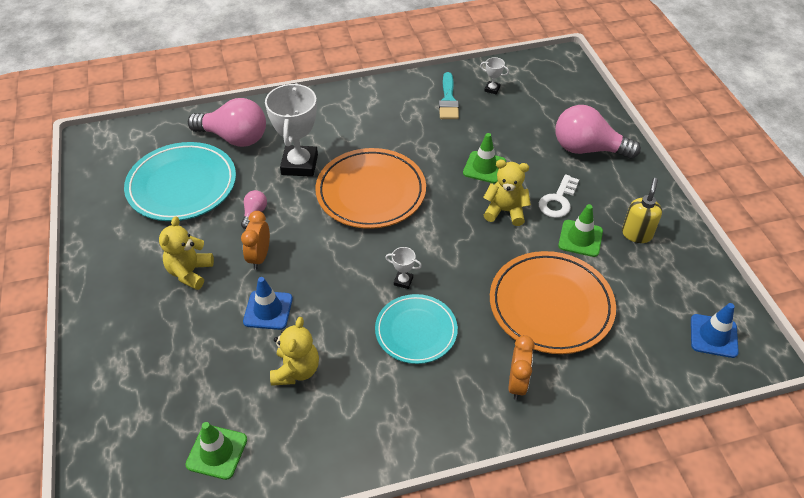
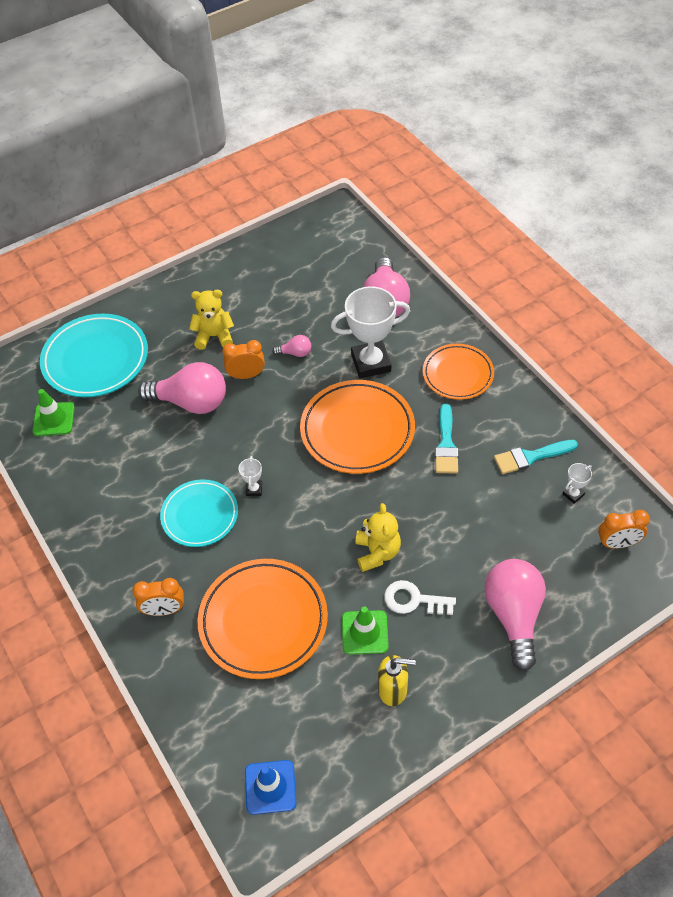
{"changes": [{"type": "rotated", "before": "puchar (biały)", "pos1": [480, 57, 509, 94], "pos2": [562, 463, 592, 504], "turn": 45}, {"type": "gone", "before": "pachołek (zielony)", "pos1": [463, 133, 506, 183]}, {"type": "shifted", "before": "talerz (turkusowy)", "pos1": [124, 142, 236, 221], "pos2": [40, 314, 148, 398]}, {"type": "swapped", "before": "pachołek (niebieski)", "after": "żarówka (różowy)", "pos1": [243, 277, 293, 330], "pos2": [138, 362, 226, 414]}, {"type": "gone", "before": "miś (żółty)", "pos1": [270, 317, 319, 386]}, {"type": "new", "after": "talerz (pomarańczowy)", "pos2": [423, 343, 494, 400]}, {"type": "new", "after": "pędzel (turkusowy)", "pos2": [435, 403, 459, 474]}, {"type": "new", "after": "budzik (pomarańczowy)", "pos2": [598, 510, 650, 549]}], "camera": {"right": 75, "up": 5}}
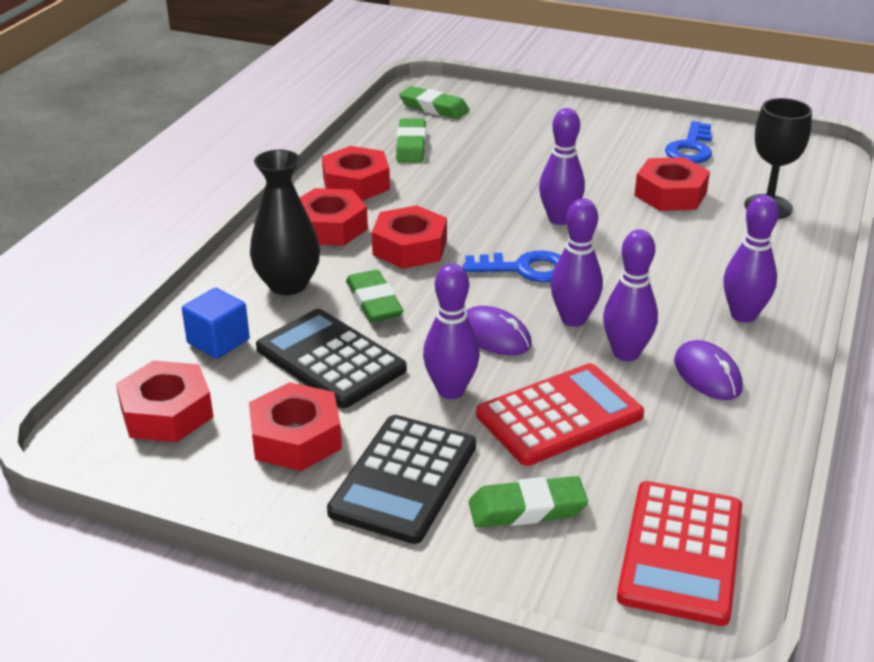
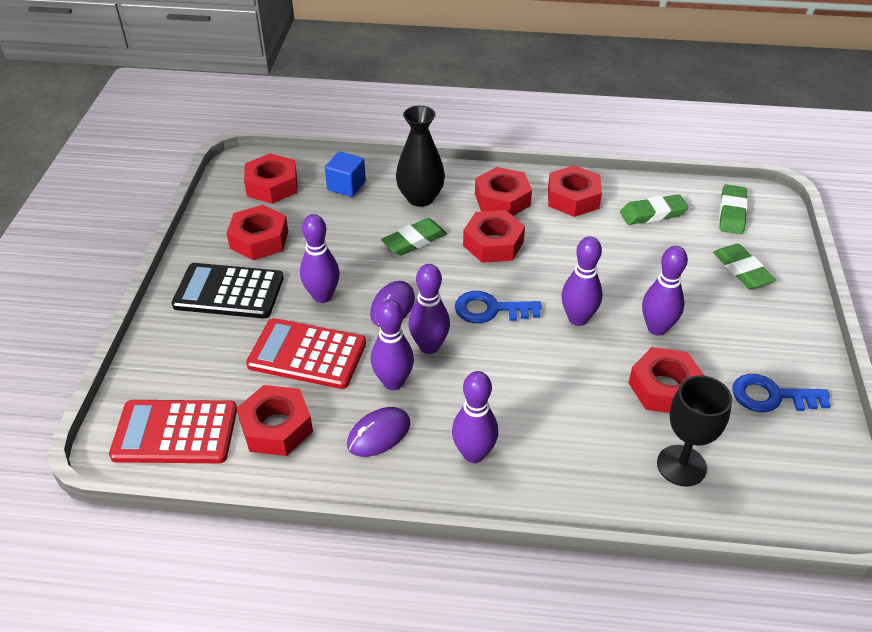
{"changes": [{"type": "rotated", "before": "klucz (niebieski)", "pos1": [463, 251, 561, 282], "pos2": [455, 291, 542, 323], "turn": 105}, {"type": "gone", "before": "kalkulator (czarny)", "pos1": [256, 309, 407, 408]}, {"type": "rotated", "before": "kalkulator (czerwony)", "pos1": [476, 363, 644, 466], "pos2": [246, 318, 366, 389], "turn": 150}, {"type": "shifted", "before": "gumka do mazania (zielony)", "pos1": [469, 476, 588, 528], "pos2": [713, 244, 776, 289]}, {"type": "new", "after": "kręgiel (fioletowy)", "pos2": [642, 246, 688, 336]}, {"type": "new", "after": "nakrętka (czerwony)", "pos2": [237, 385, 313, 456]}], "camera": {"right": 75, "up": 10}}
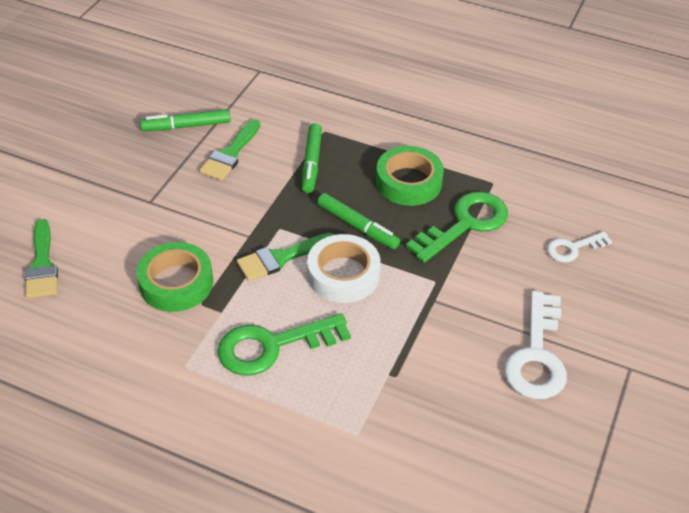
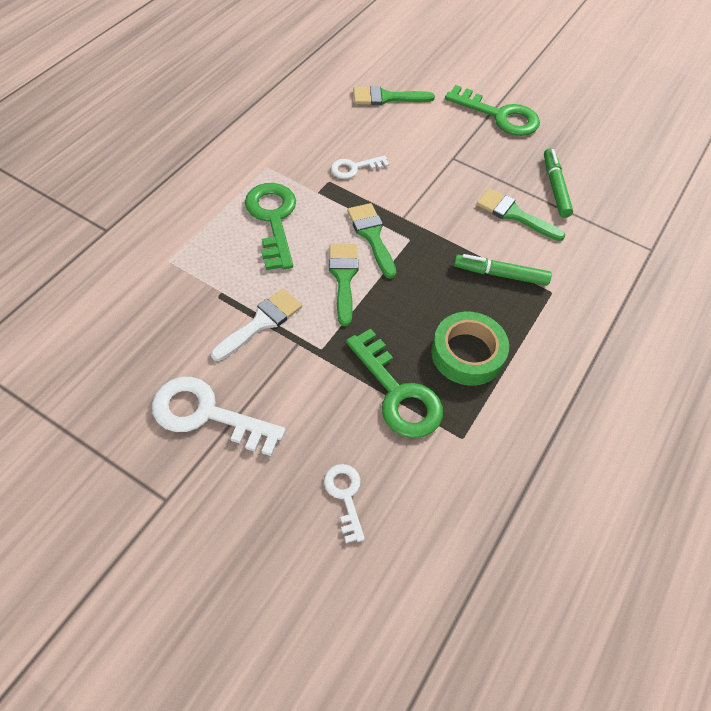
{"changes": [{"type": "gone", "before": "flamaster (zielony)", "pos1": [317, 193, 400, 249]}, {"type": "swapped", "before": "taśma klejąca (biały)", "after": "pędzel (zielony)", "pos1": [307, 234, 381, 303], "pos2": [329, 244, 359, 326]}, {"type": "swapped", "before": "taśma klejąca (zielony)", "after": "klucz (biały)", "pos1": [136, 242, 213, 312], "pos2": [331, 155, 389, 179]}, {"type": "new", "after": "klucz (zielony)", "pos2": [445, 85, 540, 136]}, {"type": "new", "after": "pędzel (biały)", "pos2": [211, 289, 302, 361]}], "camera": {"right": 95, "up": 10}}
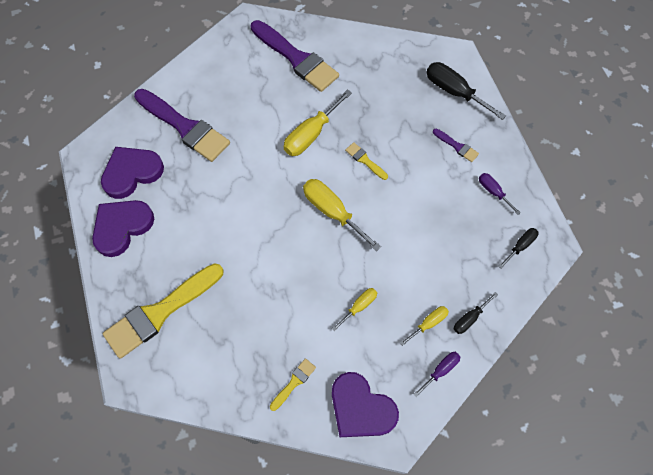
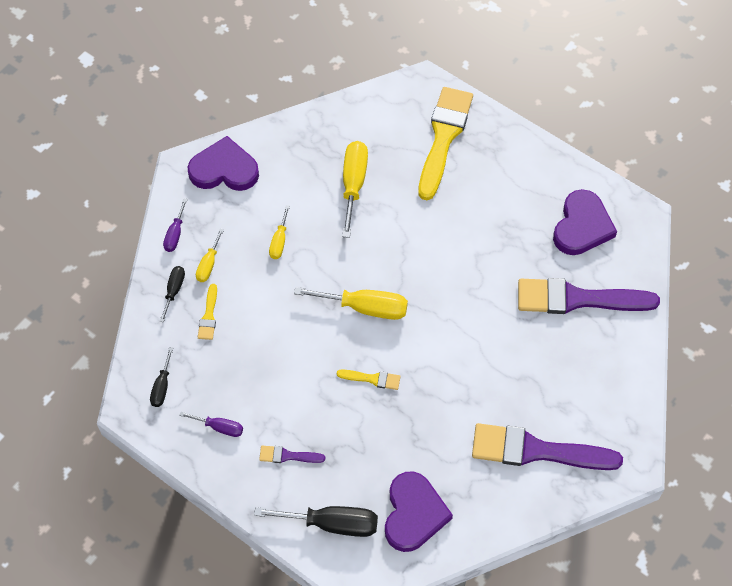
{"changes": [{"type": "shifted", "before": "śrubokręt (żółty)", "pos1": [284, 89, 352, 156], "pos2": [342, 141, 368, 238]}, {"type": "shifted", "before": "serce (fioletowy)", "pos1": [92, 200, 154, 257], "pos2": [385, 471, 453, 552]}, {"type": "shifted", "before": "pędzel (żółty)", "pos1": [270, 358, 316, 411], "pos2": [198, 284, 217, 340]}], "camera": {"right": 145, "up": -5}}
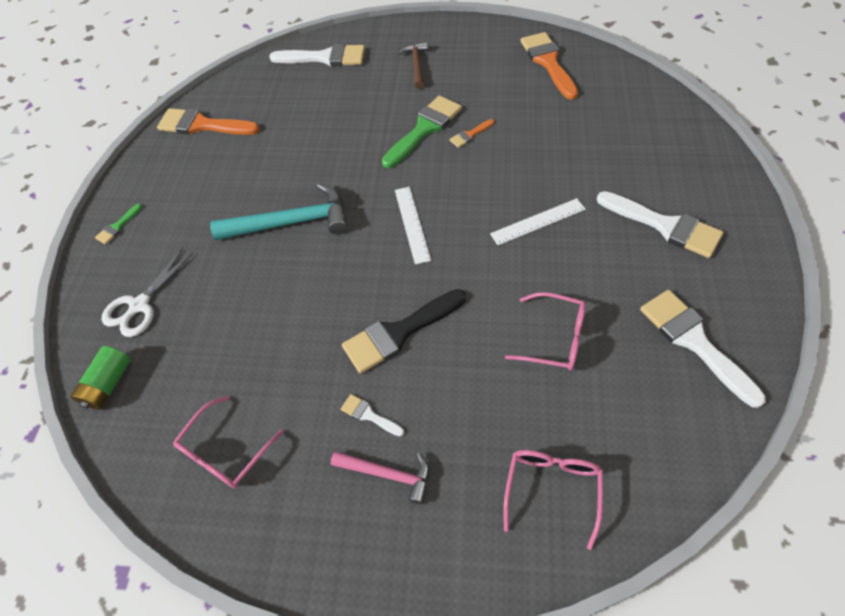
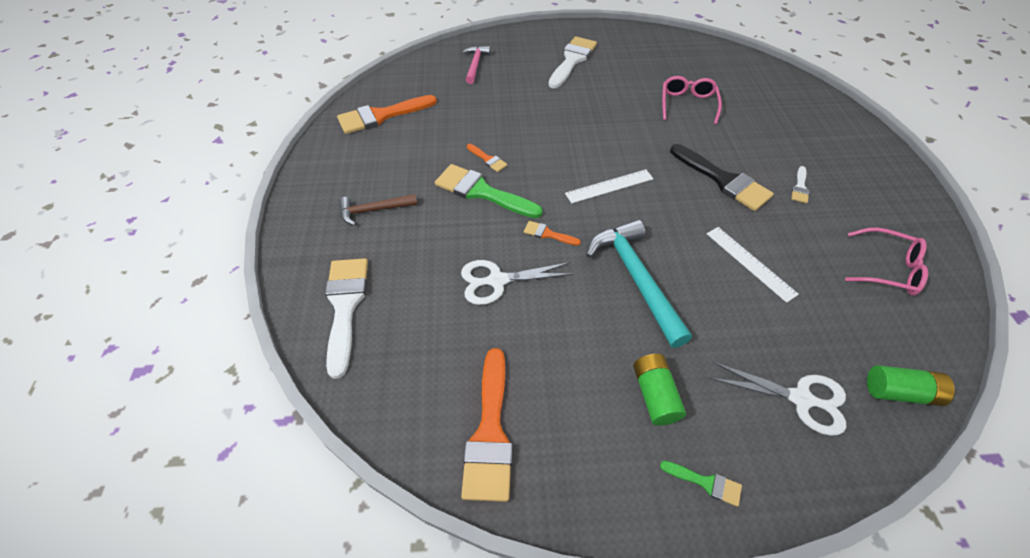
{"changes": [{"type": "shifted", "before": "linijka (biały)", "pos1": [490, 198, 586, 245], "pos2": [707, 227, 799, 303]}, {"type": "gone", "before": "pędzel (biały)", "pos1": [640, 290, 766, 408]}, {"type": "gone", "before": "okulary (różowy)", "pos1": [503, 450, 603, 550]}, {"type": "shifted", "before": "młotek (różowy)", "pos1": [331, 451, 429, 504], "pos2": [462, 46, 491, 84]}, {"type": "new", "after": "pędzel (pomarańczowy)", "pos2": [524, 221, 581, 246]}, {"type": "new", "after": "nożyczki (biały)", "pos2": [461, 260, 574, 305]}, {"type": "new", "after": "bateria (zielony)", "pos2": [633, 354, 686, 426]}], "camera": {"right": -105, "up": -5}}
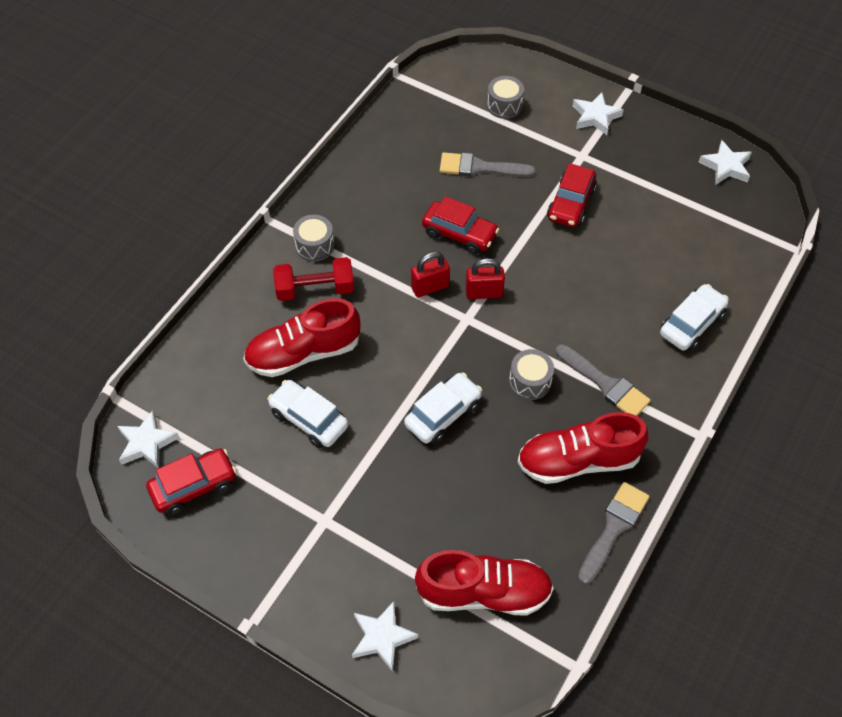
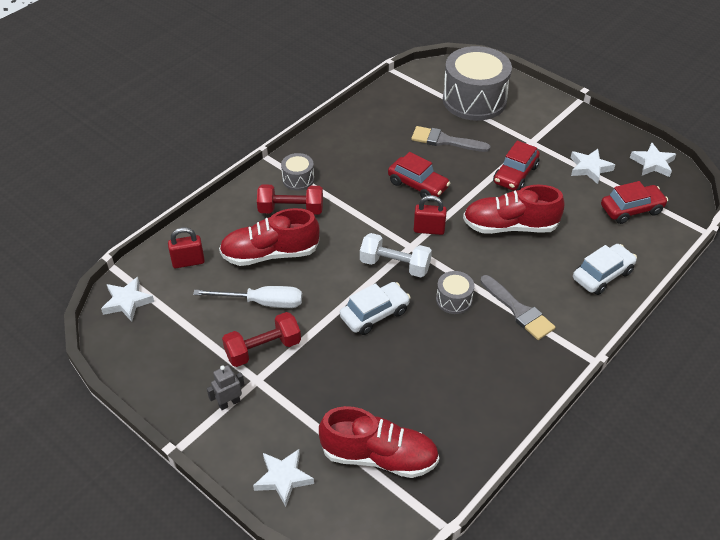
{"changes": [{"type": "scaled", "before": "bęben (szary)", "pos1": [487, 76, 524, 119], "pos2": [443, 46, 512, 121], "scale": 2.19}, {"type": "shifted", "before": "gwiazda (biały)", "pos1": [573, 92, 623, 135], "pos2": [571, 149, 615, 184]}, {"type": "shifted", "before": "kłódka (czerwony)", "pos1": [411, 252, 450, 297], "pos2": [168, 227, 205, 268]}, {"type": "swapped", "before": "samochód (biały)", "after": "śrubokręt (biały)", "pos1": [267, 380, 348, 448], "pos2": [193, 286, 302, 308]}, {"type": "shifted", "before": "but (czerwony)", "pos1": [518, 412, 648, 484], "pos2": [463, 185, 565, 234]}, {"type": "shifted", "before": "samochód (czerwony)", "pos1": [146, 448, 237, 515], "pos2": [601, 181, 668, 224]}, {"type": "gone", "before": "pędzel (szary)", "pos1": [578, 482, 650, 584]}, {"type": "new", "after": "hantel (biały)", "pos2": [360, 233, 432, 278]}, {"type": "new", "after": "hantel (czerwony)", "pos2": [222, 312, 301, 367]}, {"type": "new", "after": "robot (szary)", "pos2": [207, 365, 244, 410]}], "camera": {"right": 10, "up": -10}}
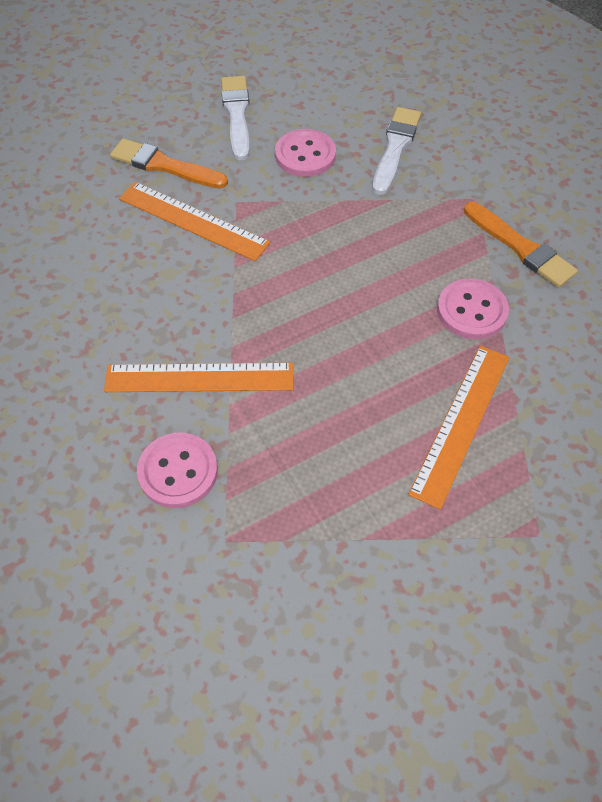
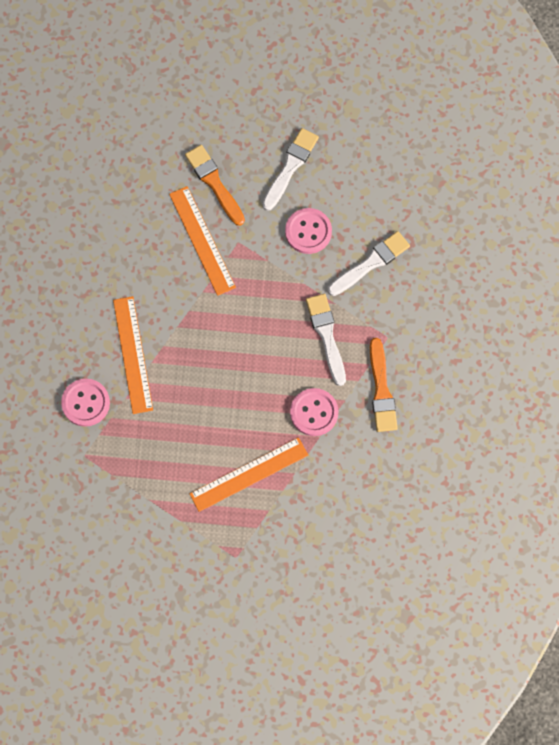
{"changes": [{"type": "rotated", "before": "linijka (pomarańczowy)", "pos1": [104, 363, 293, 392], "pos2": [113, 296, 153, 414], "turn": 45}, {"type": "new", "after": "pędzel (biały)", "pos2": [306, 294, 346, 386]}], "camera": {"right": 35, "up": 15}}
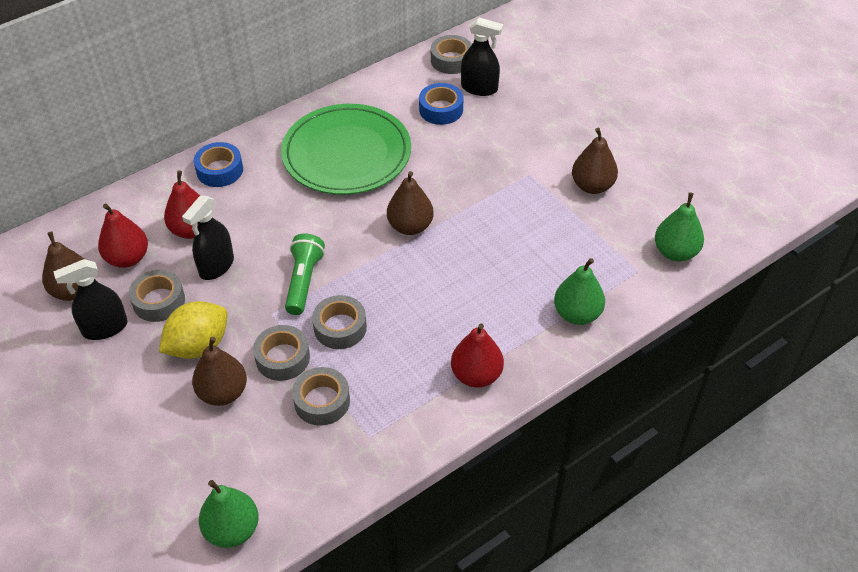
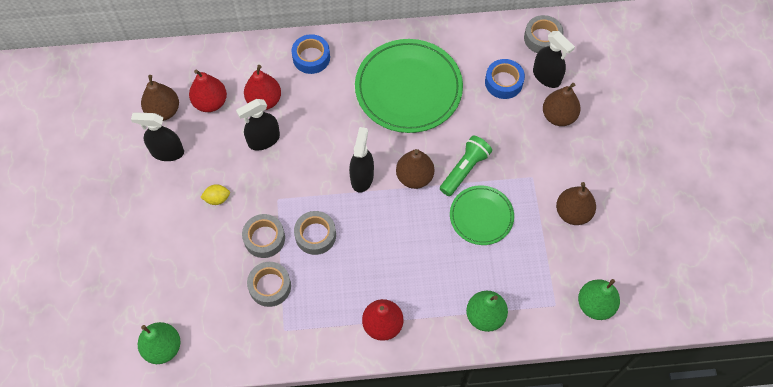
{"changes": [{"type": "shifted", "before": "latarka (zielony)", "pos1": [285, 233, 325, 315], "pos2": [440, 135, 492, 196]}, {"type": "gone", "before": "taśma klejąca (szary)", "pos1": [129, 270, 185, 322]}, {"type": "scaled", "before": "cytryna (żółty)", "pos1": [159, 301, 227, 359], "pos2": [200, 184, 230, 205], "scale": 0.51}, {"type": "shifted", "before": "gruszka (brązowy)", "pos1": [192, 337, 247, 406], "pos2": [543, 83, 581, 126]}, {"type": "new", "after": "spryskiwacz (czarny)", "pos2": [349, 127, 374, 192]}, {"type": "new", "after": "talerz (zielony)", "pos2": [450, 185, 514, 245]}], "camera": {"right": 30, "up": 15}}
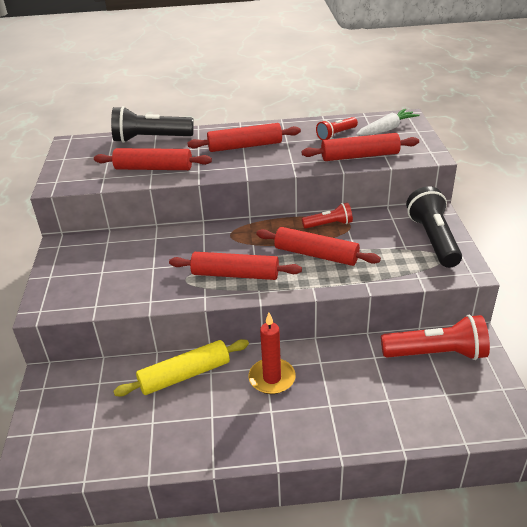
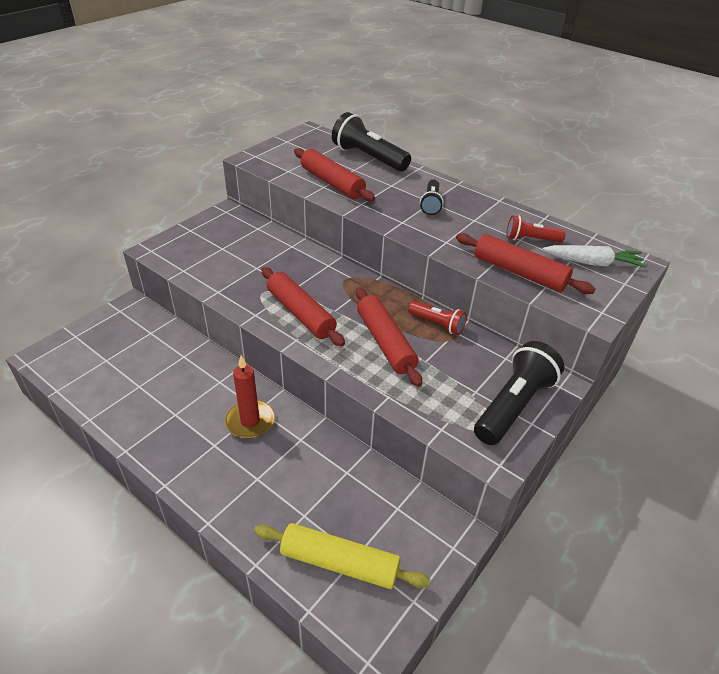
{"changes": [{"type": "swapped", "before": "wałek do ciasta (czerwony)", "after": "latarka (czarny)", "pos1": [187, 123, 301, 152], "pos2": [420, 180, 443, 215]}, {"type": "gone", "before": "latarka (czerwony)", "pos1": [381, 315, 490, 360]}, {"type": "shifted", "before": "wałek do ciasta (żółty)", "pos1": [113, 339, 249, 397], "pos2": [254, 523, 430, 589]}], "camera": {"right": 40, "up": 5}}
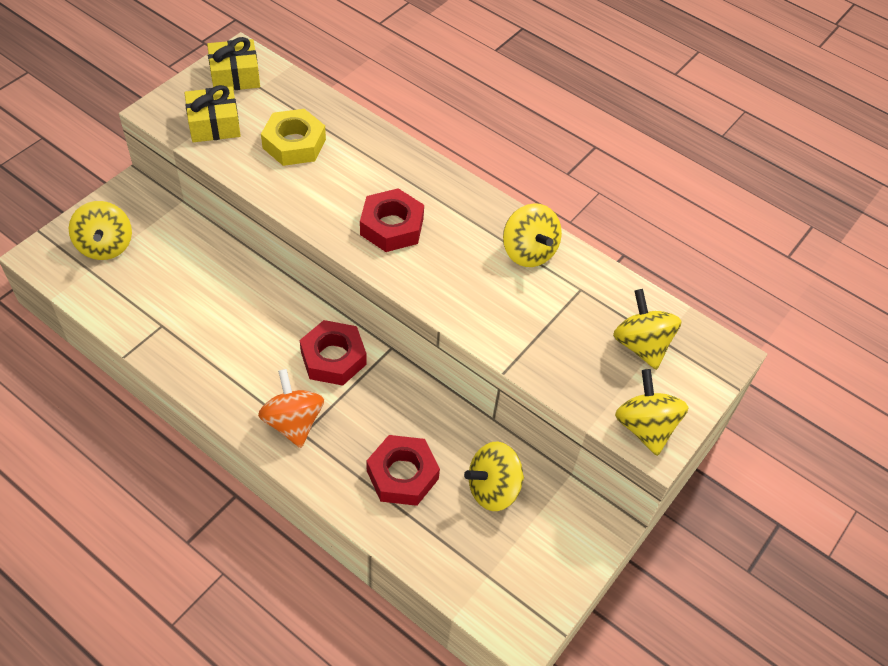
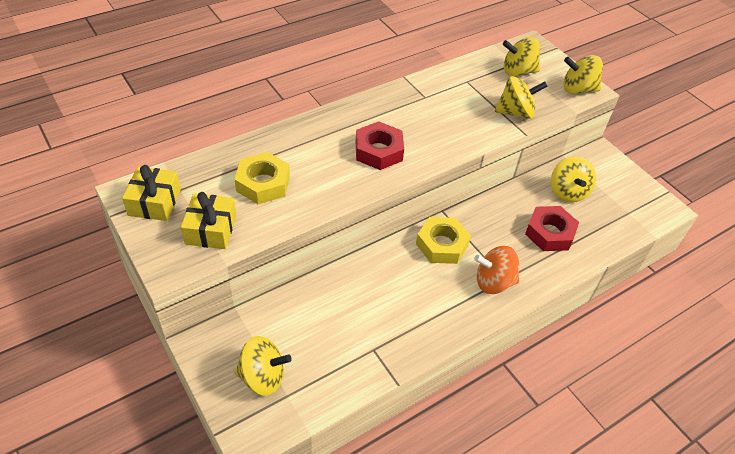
{"changes": [{"type": "shifted", "before": "bączek (żółty)", "pos1": [503, 203, 562, 267], "pos2": [495, 76, 548, 119]}, {"type": "repainted", "before": "nakrętka (czerwony)", "after": "nakrętka (żółty)", "pos1": [300, 320, 367, 386], "pos2": [416, 217, 471, 264]}], "camera": {"right": -70, "up": -5}}
